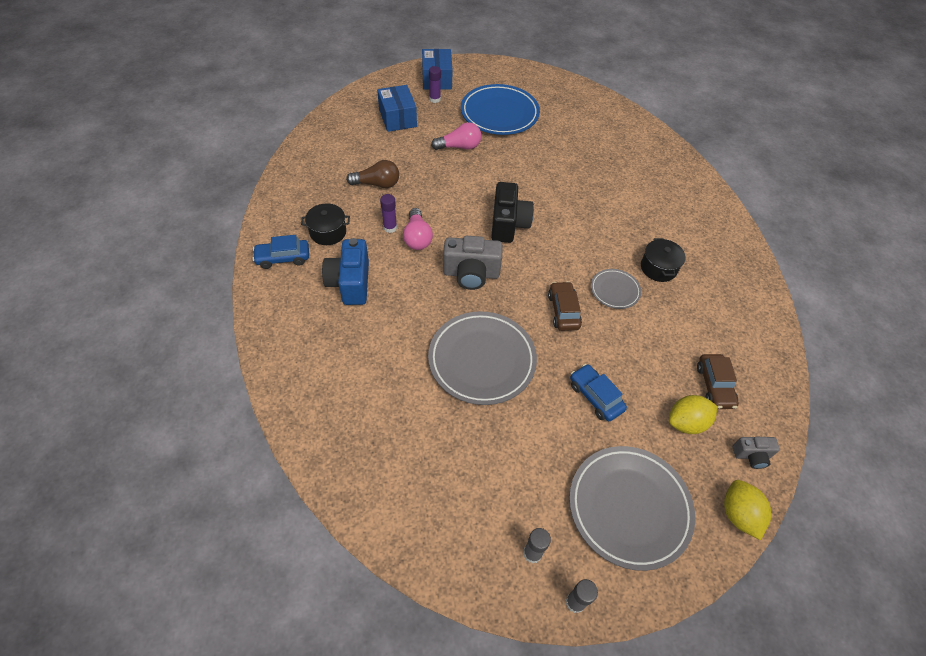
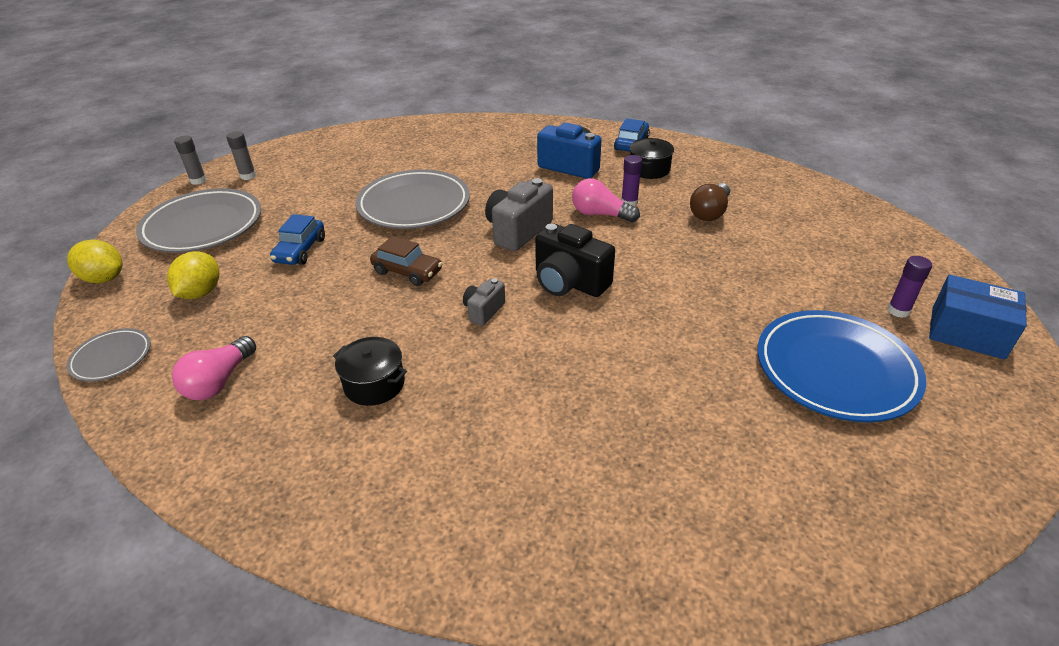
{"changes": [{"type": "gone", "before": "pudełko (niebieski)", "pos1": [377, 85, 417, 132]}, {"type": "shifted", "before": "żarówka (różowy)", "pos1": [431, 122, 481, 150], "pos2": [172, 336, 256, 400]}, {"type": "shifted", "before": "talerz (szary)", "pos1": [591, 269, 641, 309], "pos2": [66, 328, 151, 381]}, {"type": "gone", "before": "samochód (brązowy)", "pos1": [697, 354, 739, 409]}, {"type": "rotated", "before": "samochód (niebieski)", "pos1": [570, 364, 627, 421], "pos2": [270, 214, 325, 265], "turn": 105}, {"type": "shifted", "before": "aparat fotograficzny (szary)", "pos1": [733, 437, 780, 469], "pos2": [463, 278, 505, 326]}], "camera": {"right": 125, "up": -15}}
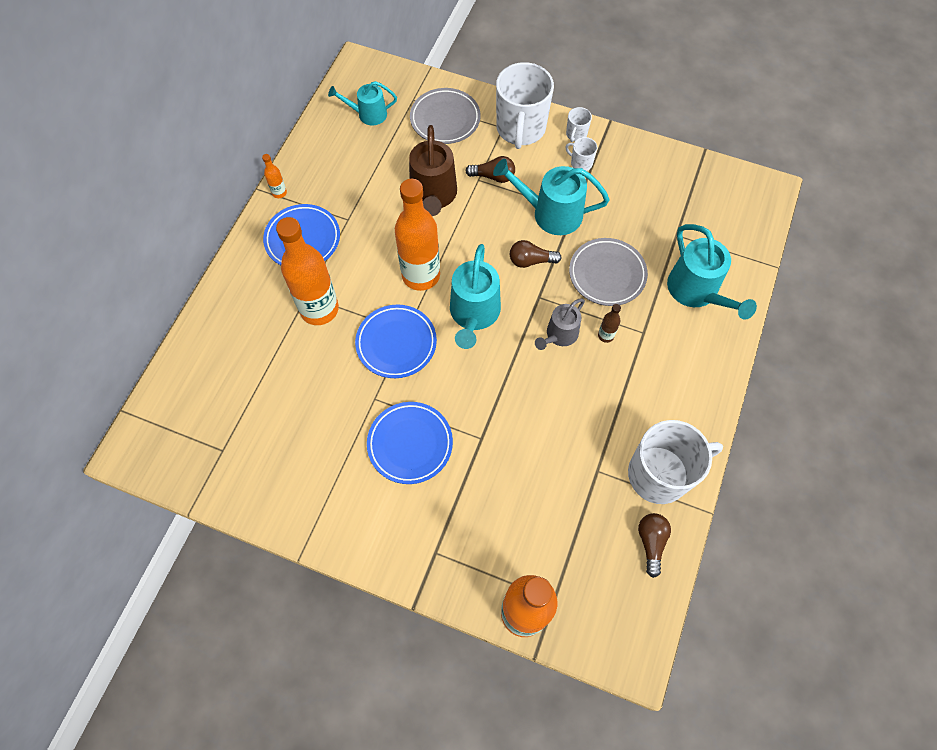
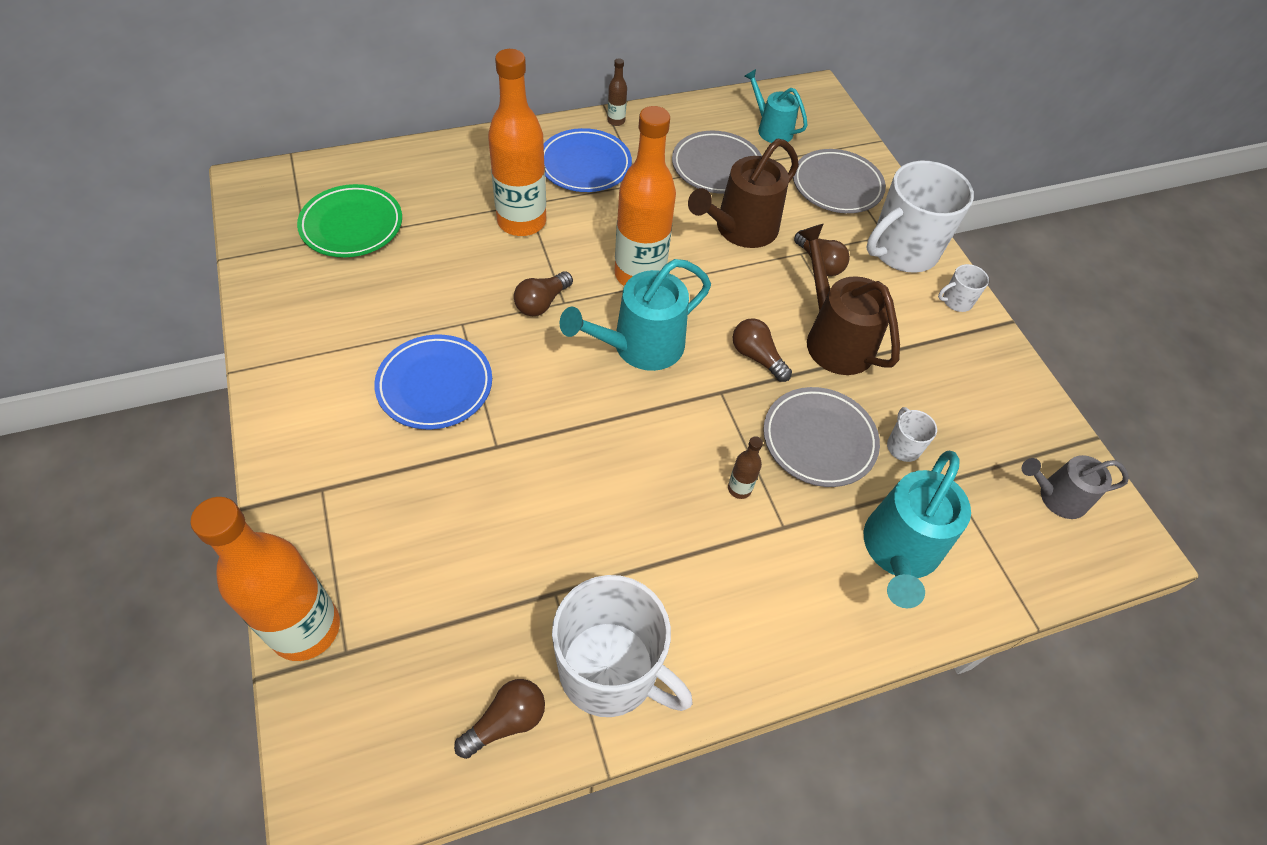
{"changes": [{"type": "shifted", "before": "kubek (biały)", "pos1": [566, 137, 597, 171], "pos2": [887, 407, 937, 462]}, {"type": "repainted", "before": "butelka (pomarańczowy)", "after": "butelka (brązowy)", "pos1": [262, 154, 287, 198], "pos2": [607, 58, 627, 126]}, {"type": "repainted", "before": "konewka (turkusowy)", "after": "konewka (brązowy)", "pos1": [493, 159, 610, 235], "pos2": [797, 223, 900, 375]}, {"type": "shifted", "before": "konewka (szary)", "pos1": [535, 298, 585, 350], "pos2": [1022, 455, 1129, 519]}, {"type": "swapped", "before": "talerz (niebieski)", "after": "żarówka (brązowy)", "pos1": [355, 305, 437, 378], "pos2": [514, 271, 573, 316]}, {"type": "new", "after": "talerz (szary)", "pos2": [672, 131, 762, 194]}, {"type": "new", "after": "talerz (zielony)", "pos2": [297, 184, 402, 257]}], "camera": {"right": 45, "up": -10}}
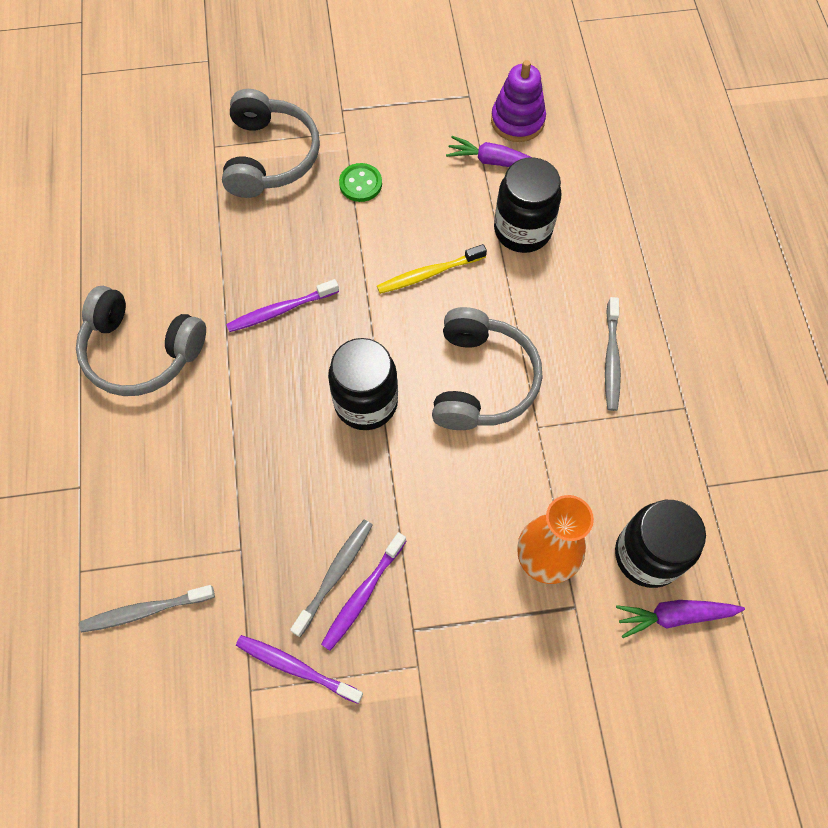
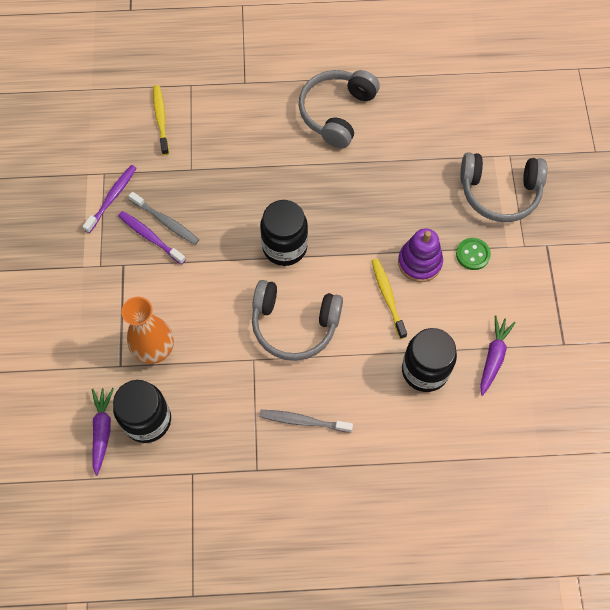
{"changes": [{"type": "shifted", "before": "zabawka nakładanka (fioletowy)", "pos1": [491, 60, 546, 142], "pos2": [398, 228, 443, 282]}, {"type": "gone", "before": "szczoteczka do zębów (fioletowy)", "pos1": [226, 279, 339, 332]}, {"type": "repainted", "before": "szczoteczka do zębów (szary)", "after": "szczoteczka do zębów (żółty)", "pos1": [79, 585, 215, 633], "pos2": [153, 85, 169, 155]}], "camera": {"right": 95, "up": 0}}
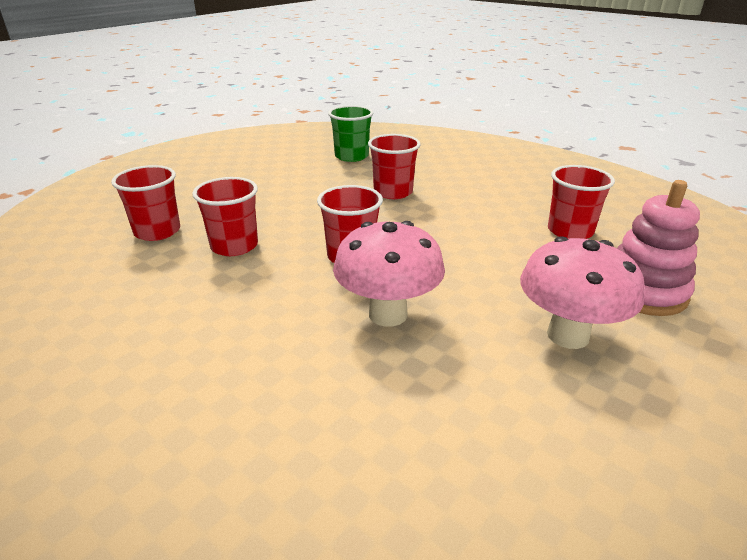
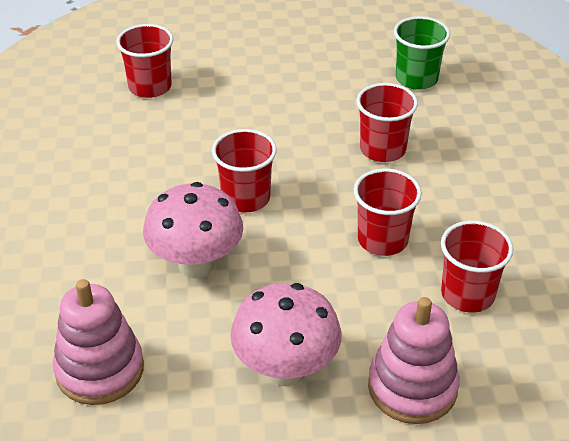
{"changes": [{"type": "shifted", "before": "szklanka (czerwony)", "pos1": [192, 177, 258, 256], "pos2": [354, 169, 422, 256]}, {"type": "new", "after": "zabawka nakładanka (różowy)", "pos2": [53, 279, 144, 405]}], "camera": {"right": 45, "up": 10}}
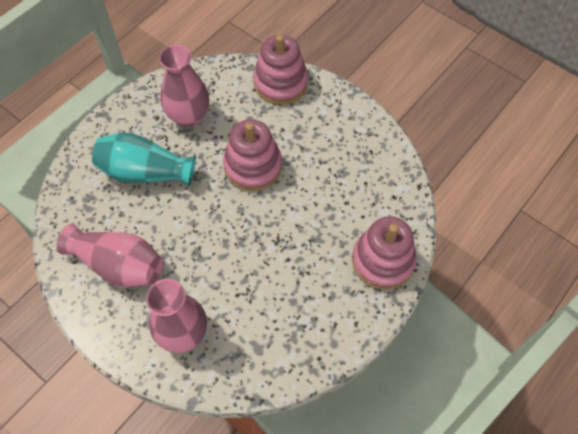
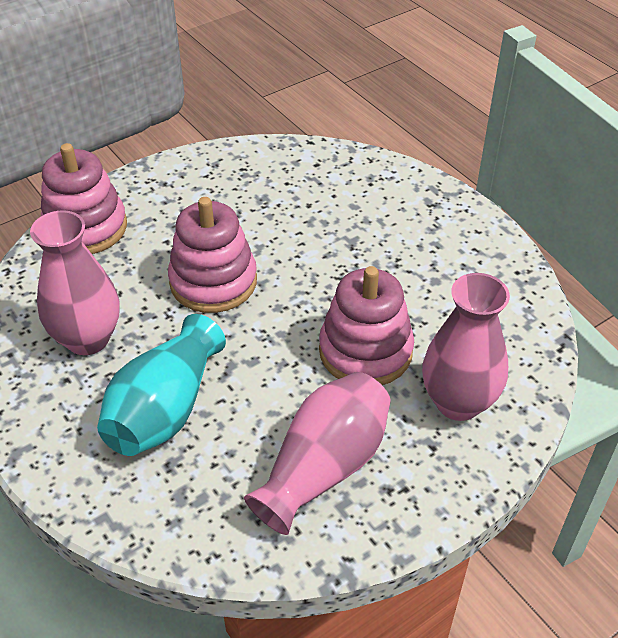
{"changes": [{"type": "shifted", "before": "zabawka nakładanka (różowy)", "pos1": [352, 216, 417, 290], "pos2": [319, 266, 414, 385]}], "camera": {"right": -75, "up": -15}}
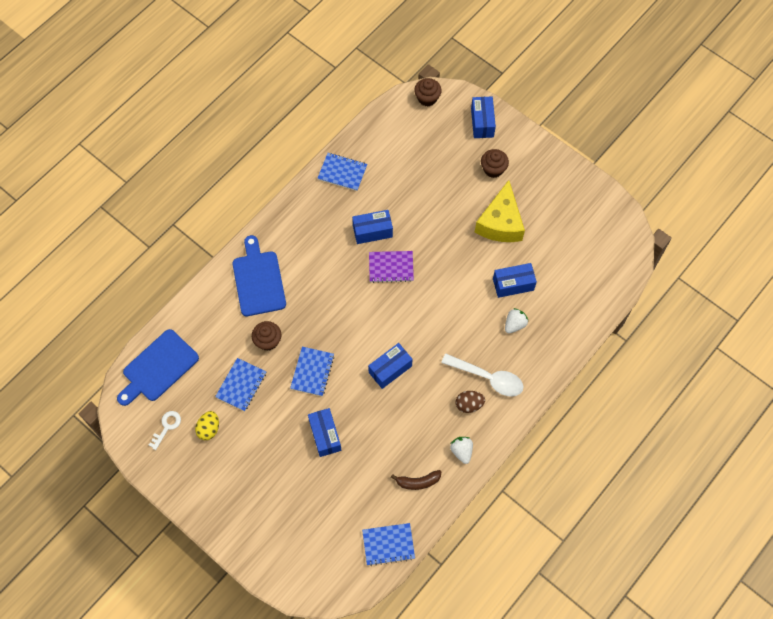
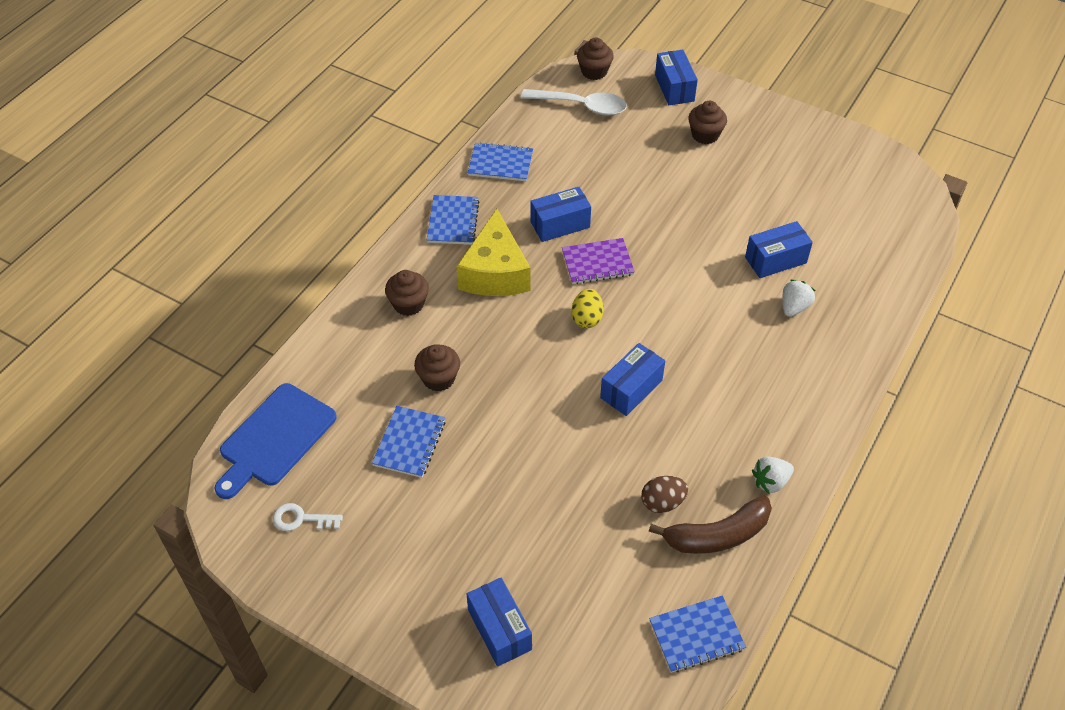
{"changes": [{"type": "shifted", "before": "ser (żółty)", "pos1": [475, 180, 525, 242], "pos2": [456, 209, 531, 296]}, {"type": "swapped", "before": "deska do krojenia (niebieski)", "after": "muffinka (brązowy)", "pos1": [233, 235, 286, 316], "pos2": [385, 270, 429, 316]}, {"type": "shifted", "before": "zeszyt (niebieski)", "pos1": [290, 347, 334, 396], "pos2": [427, 195, 479, 245]}, {"type": "shifted", "before": "łyżka (biały)", "pos1": [441, 354, 523, 397], "pos2": [521, 89, 627, 115]}, {"type": "shifted", "before": "jajko (brązowy)", "pos1": [456, 391, 485, 413], "pos2": [641, 476, 688, 513]}, {"type": "shifted", "before": "pudełko (niebieski)", "pos1": [308, 408, 341, 457], "pos2": [467, 578, 532, 667]}, {"type": "rotated", "before": "klucz (biały)", "pos1": [149, 411, 181, 450], "pos2": [273, 503, 343, 531], "turn": -105}, {"type": "shifted", "before": "jajko (żółty)", "pos1": [195, 411, 219, 440], "pos2": [571, 289, 604, 328]}, {"type": "rotated", "before": "truskawka (biały)", "pos1": [450, 437, 473, 464], "pos2": [752, 457, 794, 494], "turn": -90}, {"type": "scaled", "before": "banan (brązowy)", "pos1": [391, 470, 441, 490], "pos2": [649, 496, 772, 554], "scale": 1.57}], "camera": {"right": -10, "up": -15}}
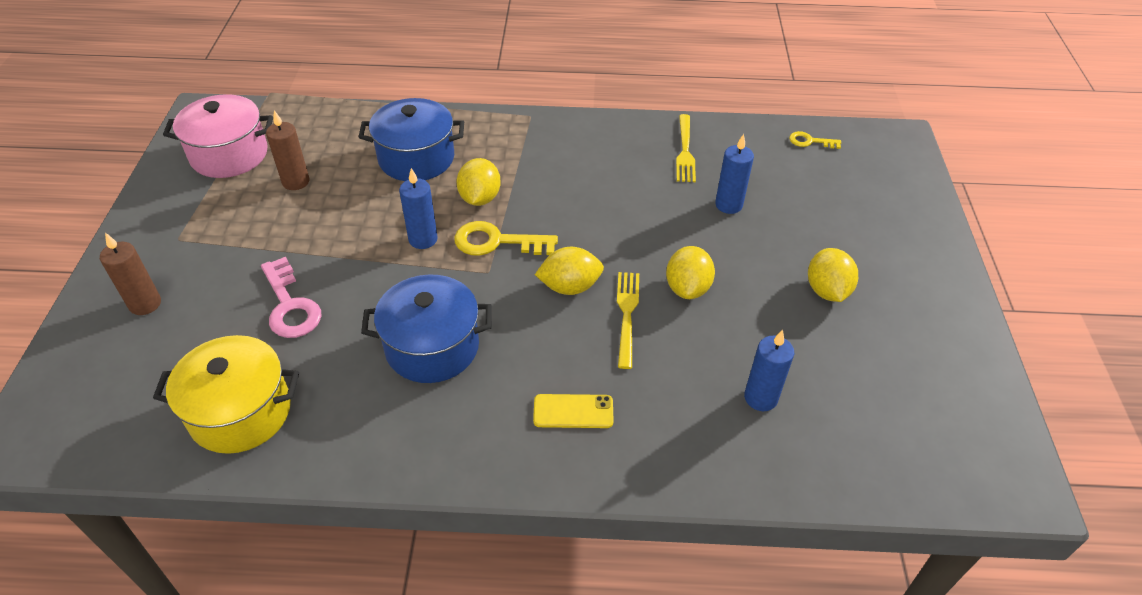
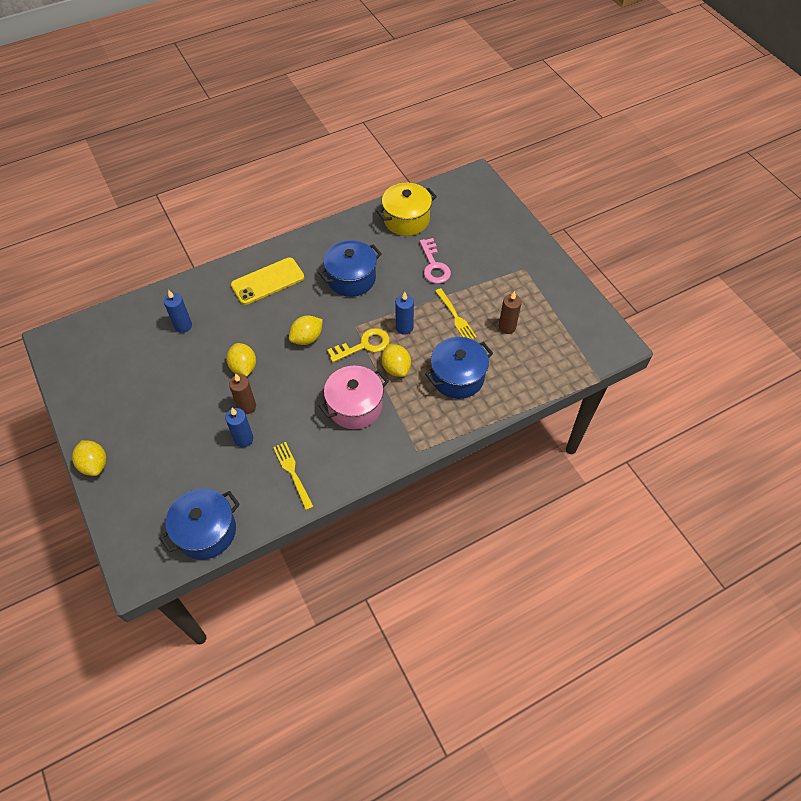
{"changes": [{"type": "shifted", "before": "garnek (różowy)", "pos1": [163, 94, 273, 178], "pos2": [318, 366, 389, 429]}, {"type": "swapped", "before": "klucz (żółty)", "after": "garnek (niebieski)", "pos1": [789, 131, 841, 149], "pos2": [160, 489, 240, 559]}, {"type": "shifted", "before": "świeca (brązowy)", "pos1": [100, 232, 161, 315], "pos2": [229, 374, 256, 414]}, {"type": "shifted", "before": "cytryna (żółty)", "pos1": [808, 248, 858, 302], "pos2": [72, 440, 106, 476]}, {"type": "rotated", "before": "klucz (różowy)", "pos1": [261, 257, 321, 338], "pos2": [419, 238, 451, 284], "turn": -135}, {"type": "shifted", "before": "widelec (żółty)", "pos1": [617, 272, 639, 369], "pos2": [435, 288, 477, 339]}, {"type": "scaled", "before": "telefon (żółty)", "pos1": [533, 394, 614, 428], "pos2": [231, 257, 304, 305], "scale": 1.77}], "camera": {"right": 150, "up": 10}}
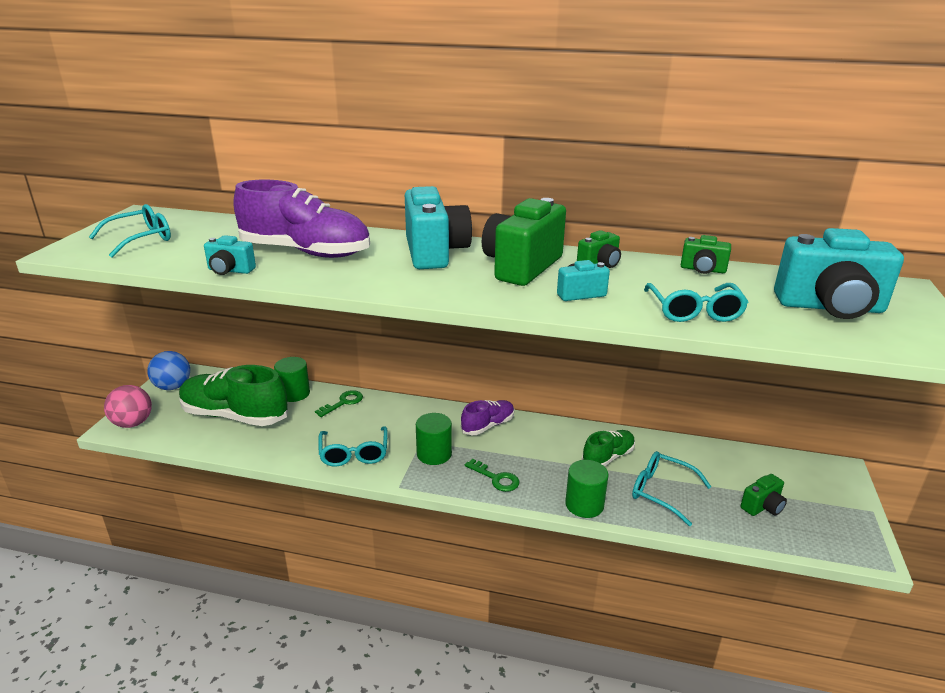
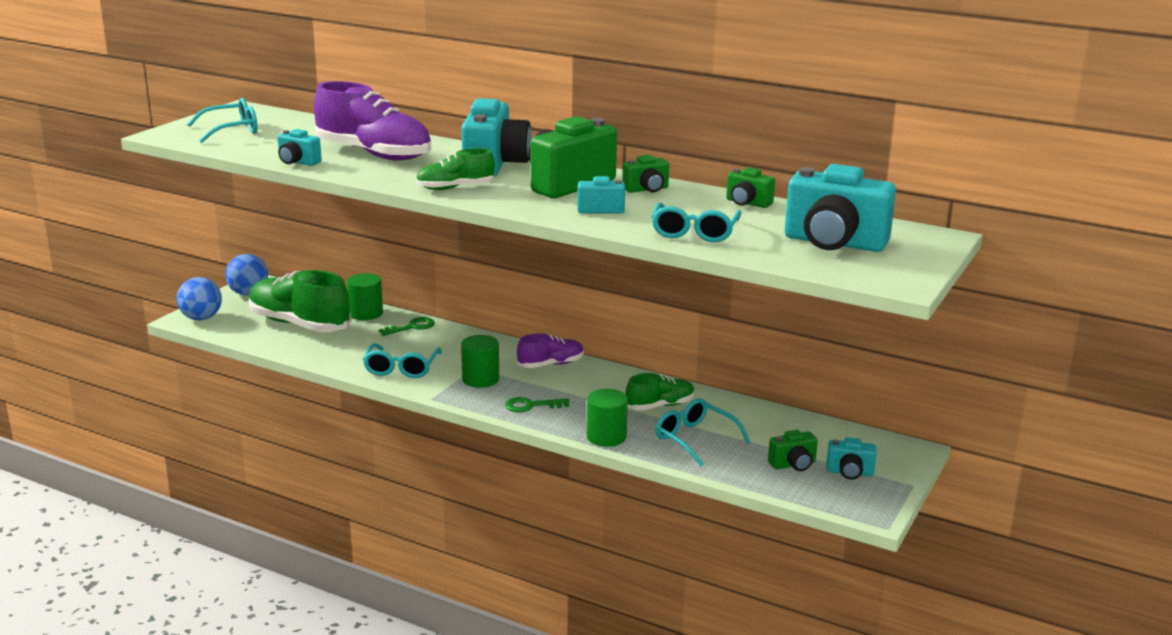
{"changes": [{"type": "repainted", "before": "piłka (różowy)", "after": "piłka (niebieski)", "pos1": [104, 385, 152, 428], "pos2": [177, 277, 222, 320]}, {"type": "rotated", "before": "klucz (zielony)", "pos1": [465, 459, 519, 492], "pos2": [505, 397, 570, 412], "turn": 120}, {"type": "new", "after": "but (zielony)", "pos2": [416, 148, 495, 190]}, {"type": "new", "after": "aparat fotograficzny (turkusowy)", "pos2": [826, 437, 876, 480]}], "camera": {"right": 15, "up": -5}}
